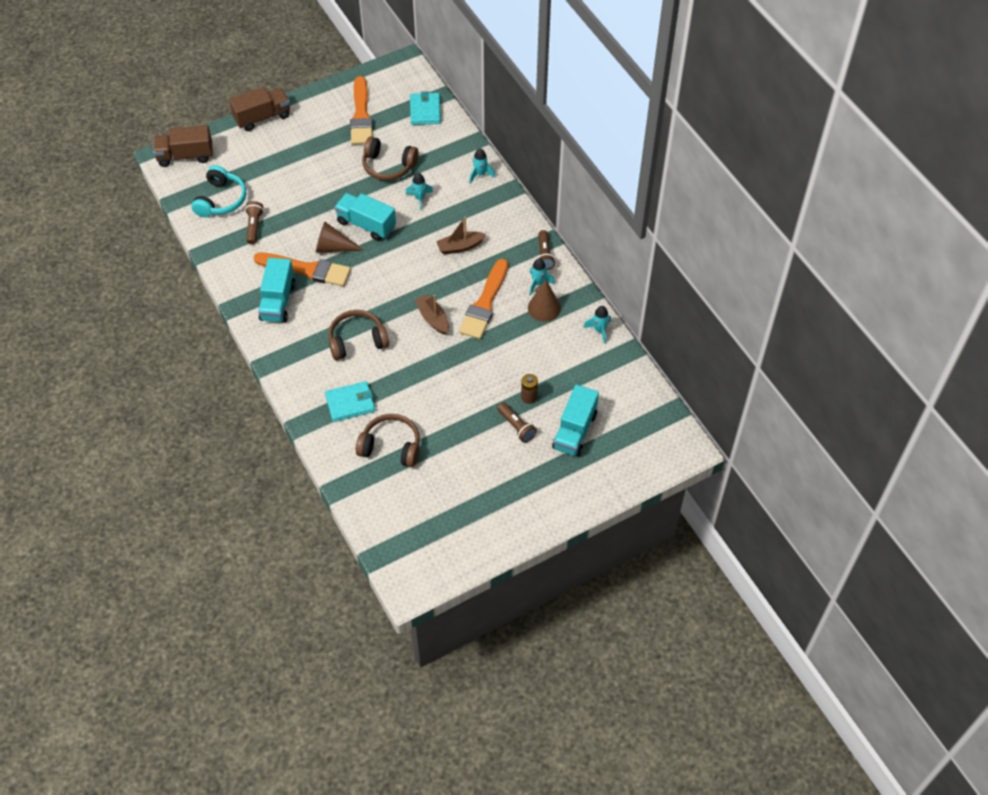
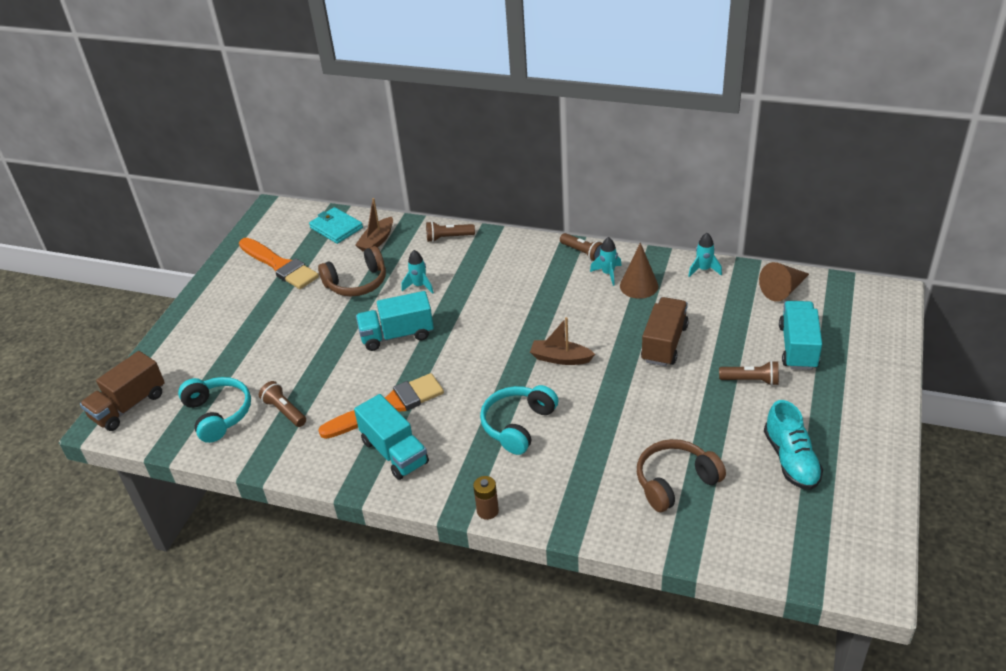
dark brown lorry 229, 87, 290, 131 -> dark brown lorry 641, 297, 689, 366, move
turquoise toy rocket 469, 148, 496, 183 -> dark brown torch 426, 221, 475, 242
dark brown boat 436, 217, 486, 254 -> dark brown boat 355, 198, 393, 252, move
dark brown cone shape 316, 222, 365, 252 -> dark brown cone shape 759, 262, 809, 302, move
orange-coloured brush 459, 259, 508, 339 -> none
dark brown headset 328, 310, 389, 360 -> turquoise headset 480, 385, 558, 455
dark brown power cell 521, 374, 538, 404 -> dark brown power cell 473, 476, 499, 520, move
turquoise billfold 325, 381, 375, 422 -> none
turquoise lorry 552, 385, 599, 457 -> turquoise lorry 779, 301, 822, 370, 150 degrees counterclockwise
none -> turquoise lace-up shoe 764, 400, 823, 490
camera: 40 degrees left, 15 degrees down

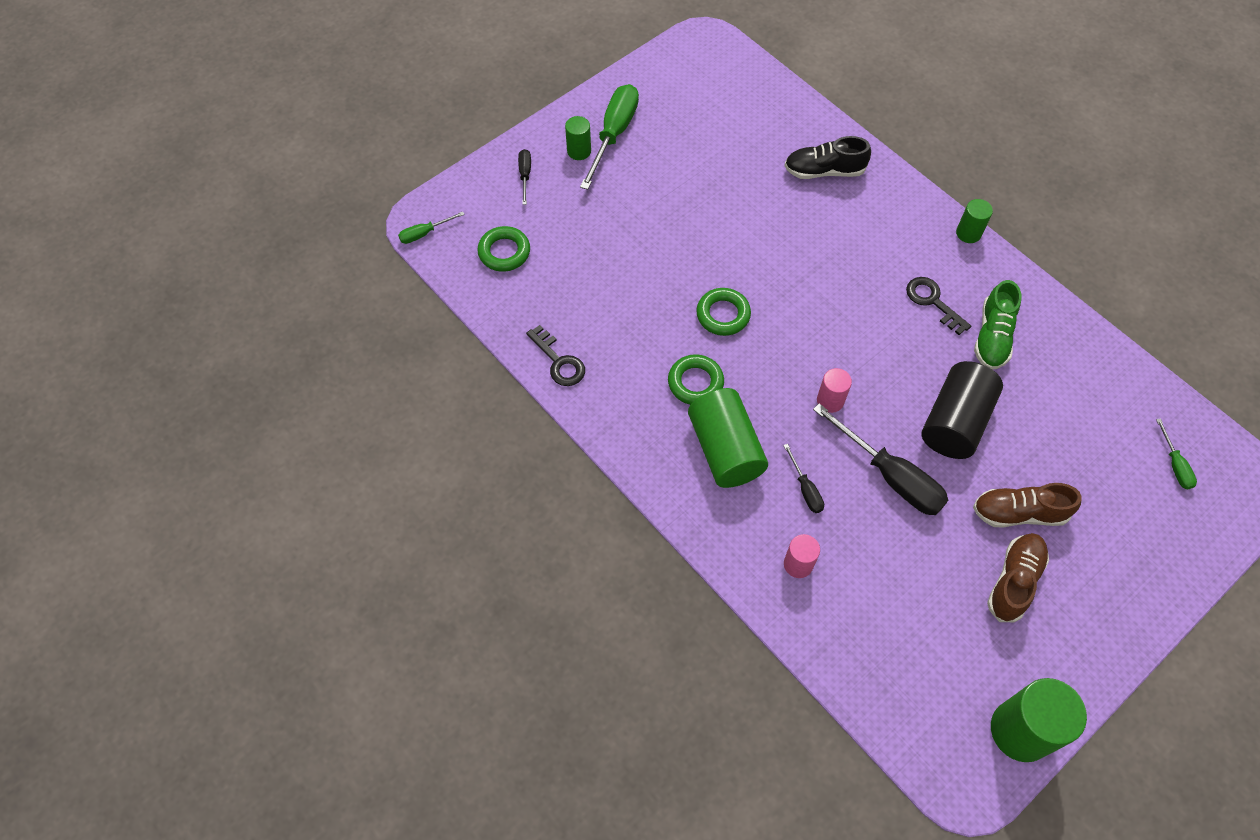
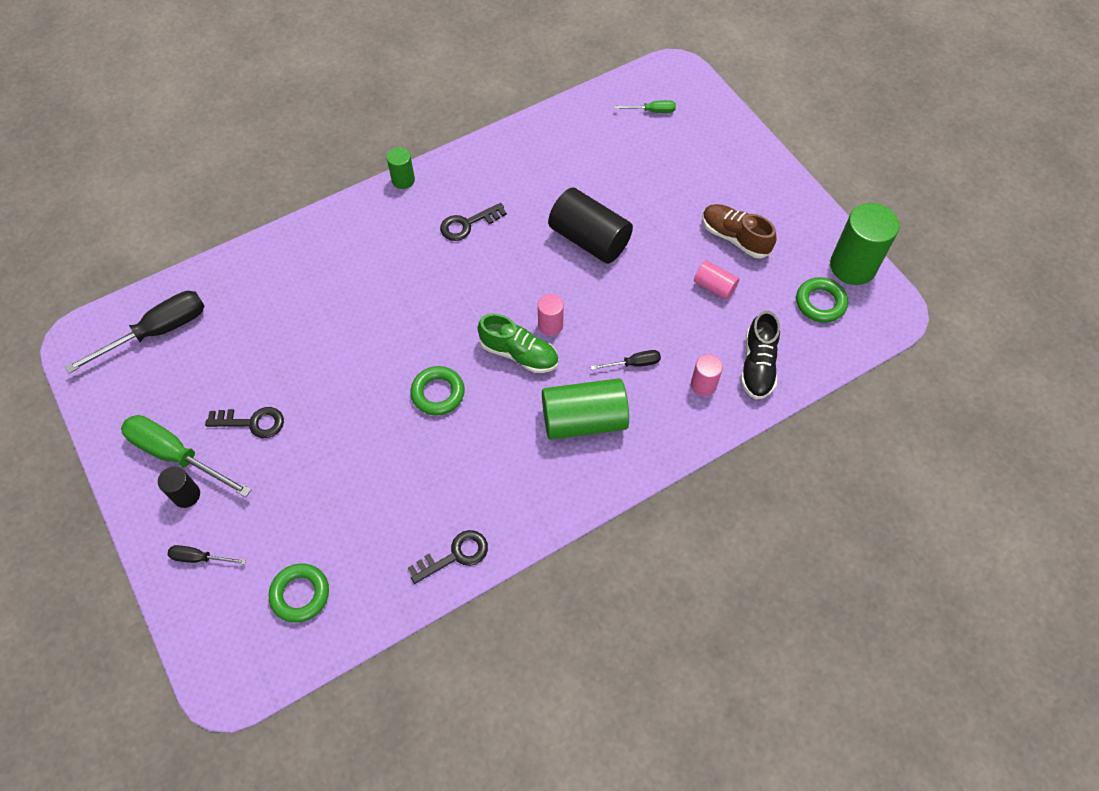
emerald cylinder 565, 116, 591, 160 -> ebony cylinder 158, 466, 200, 508
ebony lace-up shoe 784, 136, 871, 179 -> ebony lace-up shoe 741, 311, 780, 400, move
emerald hand screwdriver 398, 212, 465, 244 -> none
emerald lace-up shoe 974, 280, 1021, 369 -> emerald lace-up shoe 478, 313, 559, 373, move
emerald hoop 668, 354, 724, 405 -> emerald hoop 796, 277, 848, 323, move
ebony hand screwdriver 813, 403, 948, 515 -> ebony hand screwdriver 65, 291, 205, 373, move
dark brown lace-up shoe 973, 483, 1082, 528 -> none
none -> rosy cylinder 694, 260, 739, 300
none -> ebony key 205, 407, 284, 438
camera: 80 degrees left, 0 degrees up

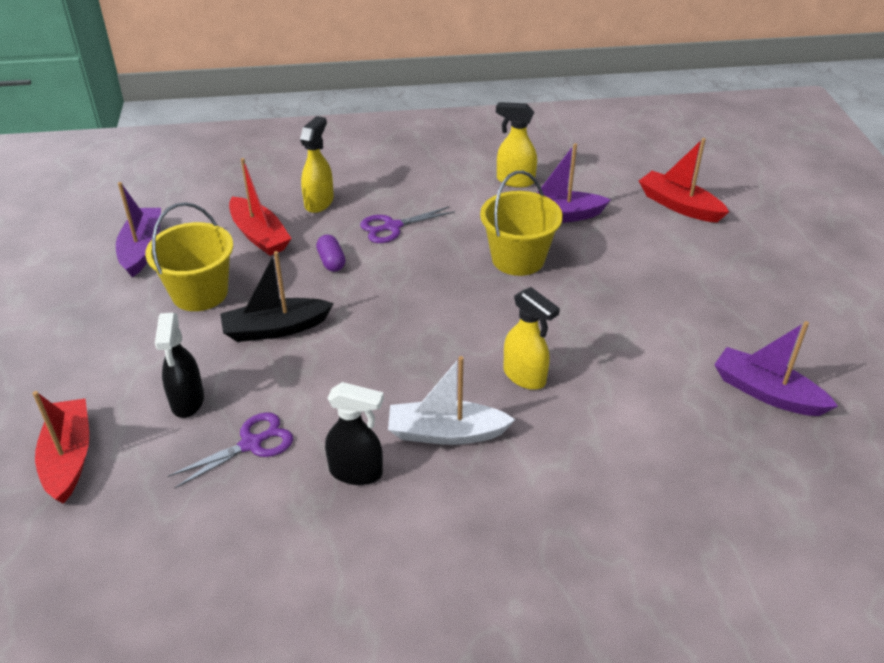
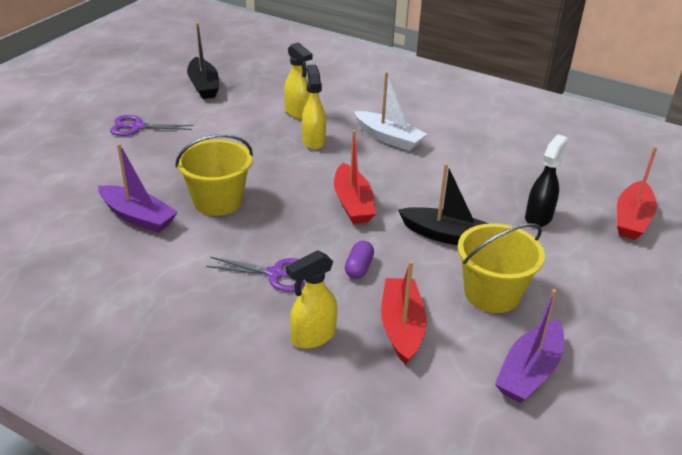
yellow spray bottle 496, 102, 537, 188 -> yellow spray bottle 284, 42, 313, 119, move
red boat 639, 138, 729, 223 -> red boat 334, 130, 376, 224, move
purple boat 714, 321, 838, 416 -> ebony boat 187, 22, 219, 99
ebony spray bottle 325, 382, 384, 485 -> none
purple scissors 168, 412, 293, 488 -> purple scissors 110, 115, 194, 136, move
camera: 145 degrees left, 5 degrees down

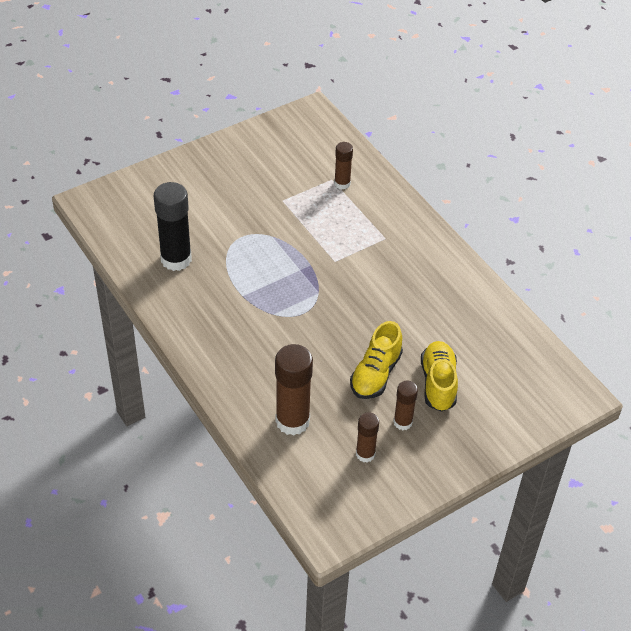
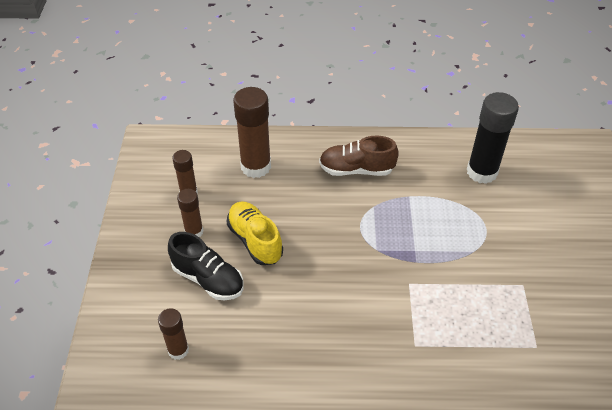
dark brown glue stick 334, 142, 353, 190 -> dark brown glue stick 158, 308, 189, 360, move
yellow lace-up shoe 421, 341, 458, 412 -> ebony lace-up shoe 168, 232, 243, 300
none -> dark brown lace-up shoe 319, 136, 399, 176
camera: 125 degrees right, 0 degrees up

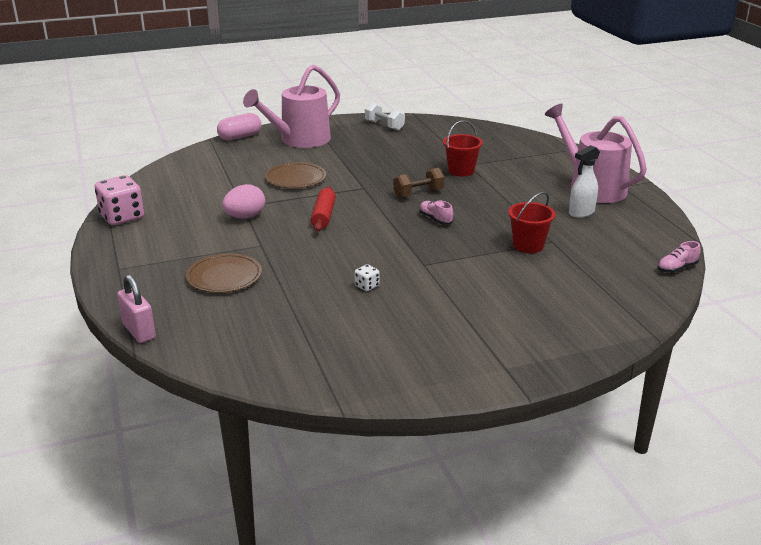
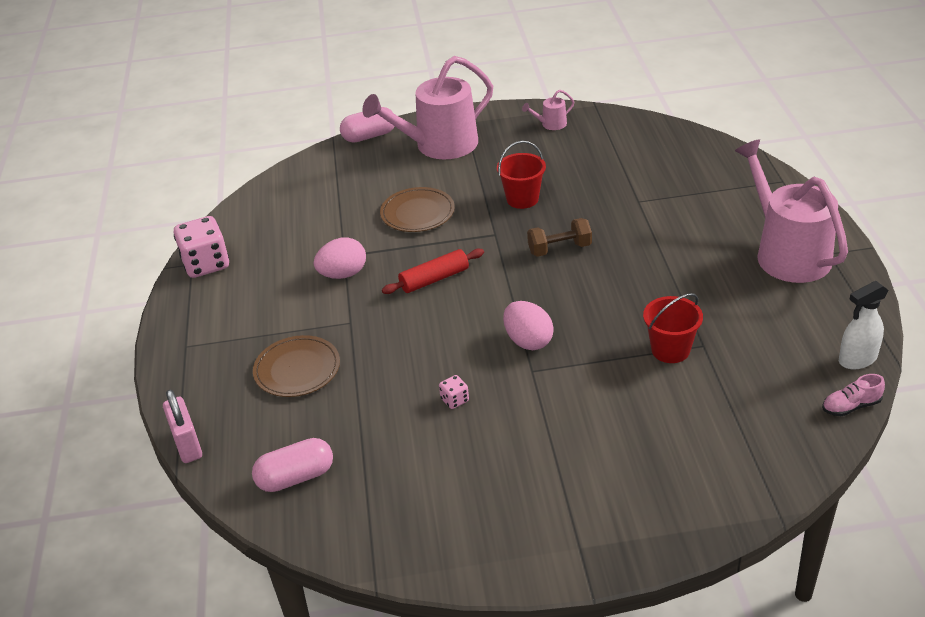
pure white hand weight 365, 102, 405, 131 -> rosy watering can 522, 90, 574, 130
red pail 443, 120, 483, 177 -> red pail 497, 141, 546, 209, move
pure white spray bottle 569, 145, 600, 218 -> pure white spray bottle 839, 281, 889, 369, move
red pastry roller 311, 186, 336, 232 -> red pastry roller 382, 249, 484, 294, 45 degrees clockwise
rosy lace-up shoe 419, 200, 453, 225 -> none
pure white die 355, 264, 379, 291 -> rosy die 439, 375, 469, 409
none -> rosy egg shape 503, 301, 554, 350
none -> rosy capsule 252, 438, 333, 492
camera: 15 degrees right, 10 degrees up

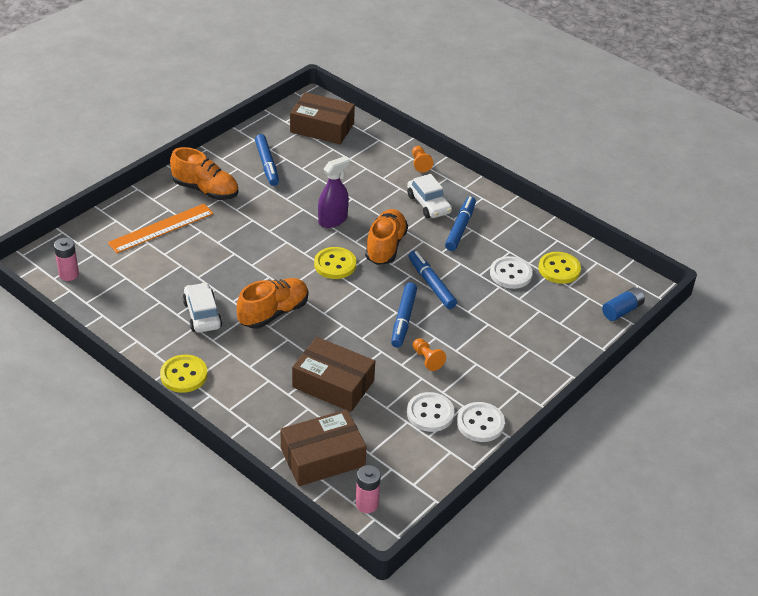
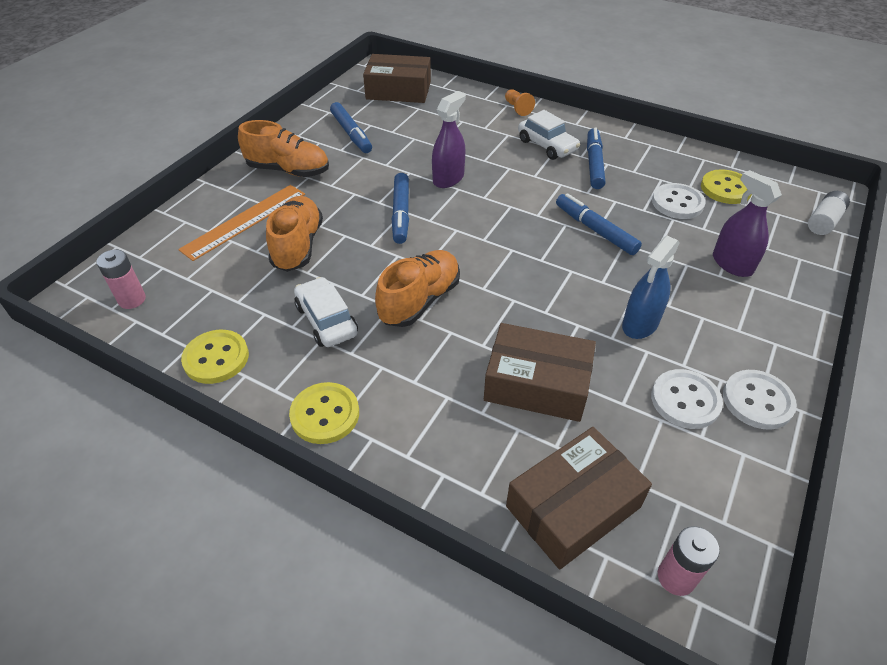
orange-coloured lace-up shoe 365, 209, 408, 265 -> orange-coloured lace-up shoe 266, 196, 323, 272, move
yellow shirt button 314, 247, 356, 279 -> yellow shirt button 181, 330, 249, 384, move
cobalt marker 391, 283, 417, 347 -> cobalt marker 392, 173, 409, 244, move
cobalt power cell 602, 287, 645, 321 -> pure white power cell 808, 191, 850, 235
orange-coloured pawn 413, 338, 446, 371 -> cobalt spray bottle 622, 236, 679, 339
none -> purple spray bottle 713, 170, 782, 277
camera: 10 degrees left, 5 degrees up

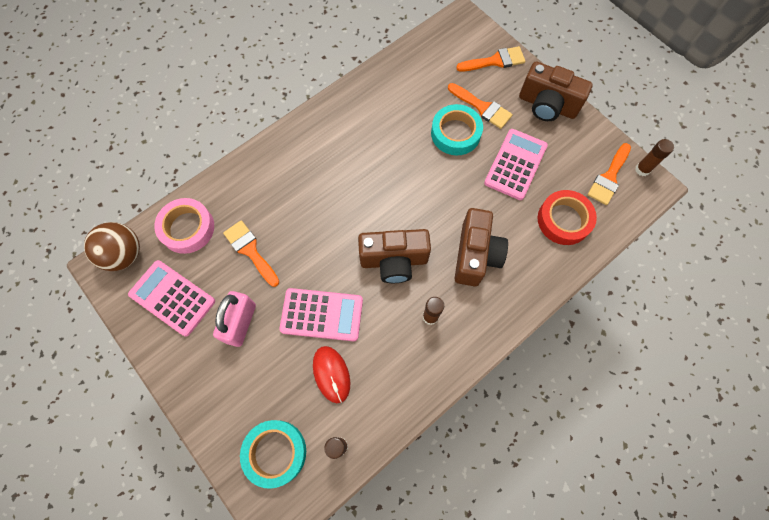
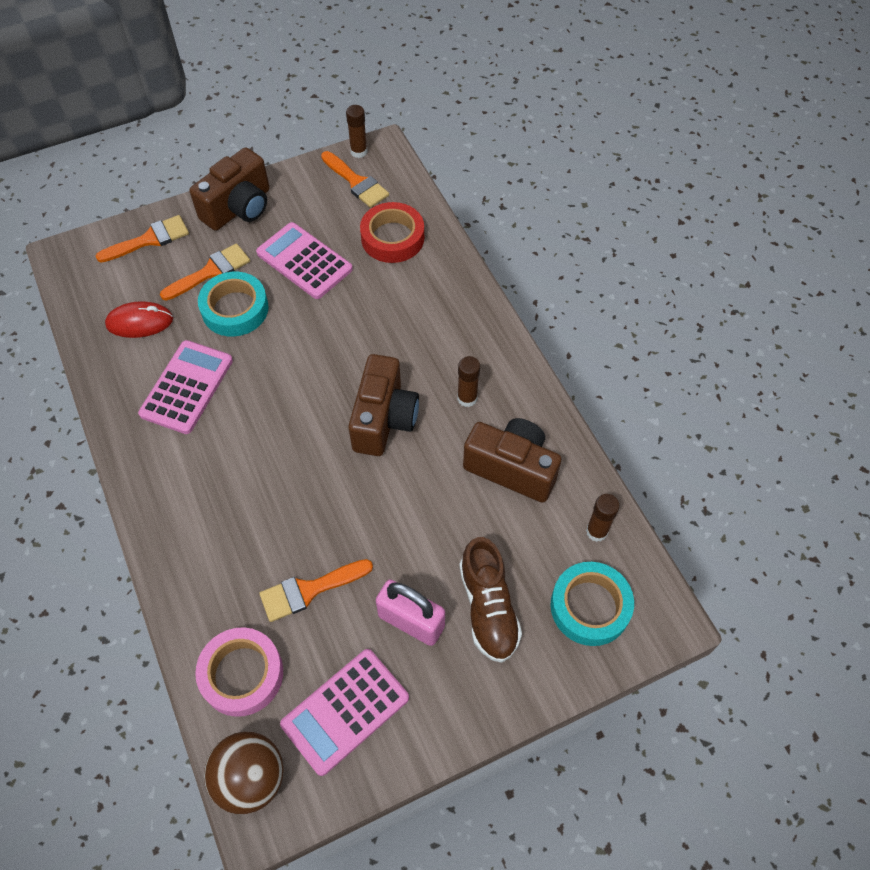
orange-coloured brush 456, 46, 525, 72 -> orange-coloured brush 96, 215, 189, 262, 60 degrees clockwise
dark brown compact camera 454, 208, 508, 286 -> dark brown compact camera 463, 418, 561, 503, move
rosy pocket calculator 279, 288, 363, 341 -> rosy pocket calculator 138, 340, 233, 434, move
red computer mouse 313, 346, 350, 403 -> red computer mouse 105, 301, 173, 338, move
none -> dark brown lace-up shoe 459, 537, 522, 663
camera: 75 degrees left, 10 degrees down

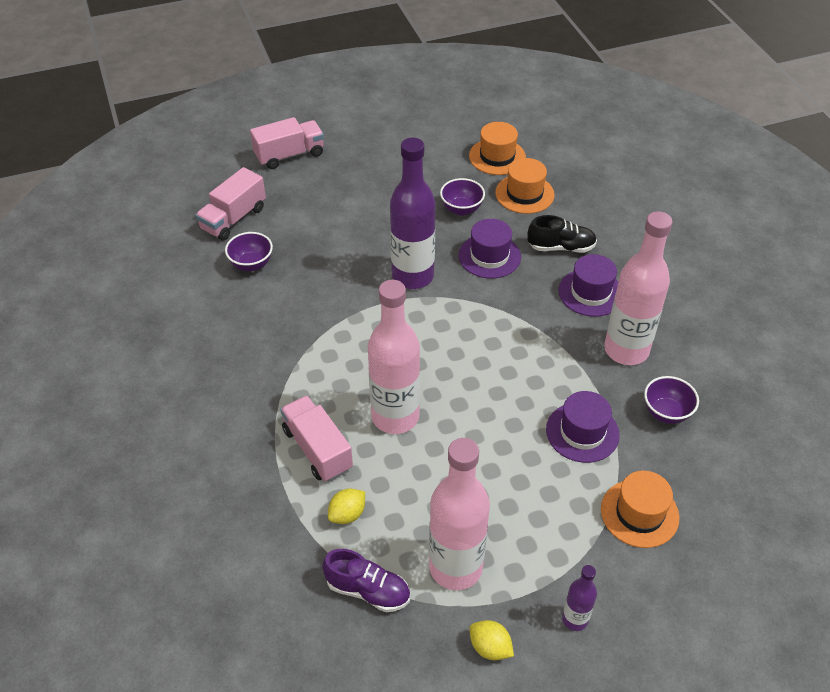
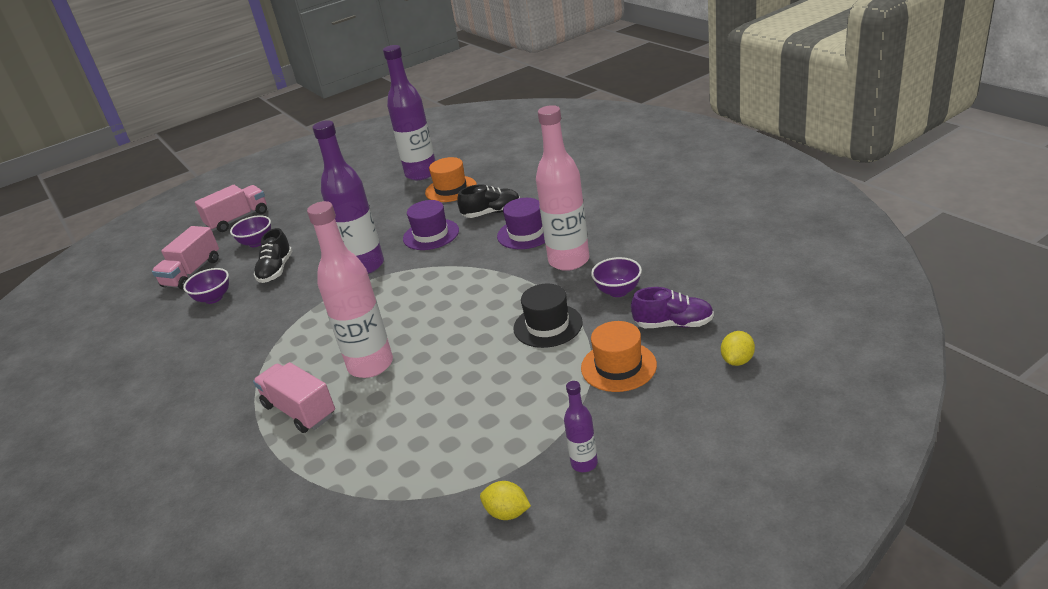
orange-coloured hat 469, 122, 526, 175 -> purple bottle 383, 45, 435, 180
purple serving bowl 440, 178, 485, 216 -> purple serving bowl 230, 215, 271, 247, move
purple hat 546, 391, 620, 463 -> ebony hat 513, 283, 583, 348
rosy bottle 429, 438, 490, 590 -> none
yellow citrus fruit 328, 489, 365, 524 -> yellow citrus fruit 721, 331, 755, 366, move
purple lace-up shoe 322, 549, 410, 612 -> purple lace-up shoe 631, 287, 714, 328, move
none -> ebony lace-up shoe 254, 228, 292, 283
camera: 10 degrees left, 15 degrees down

